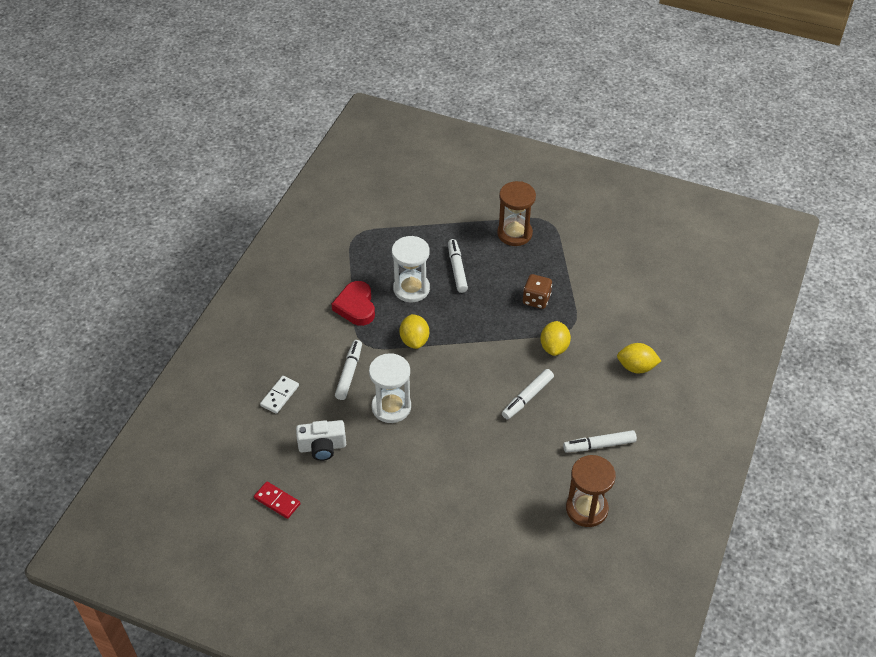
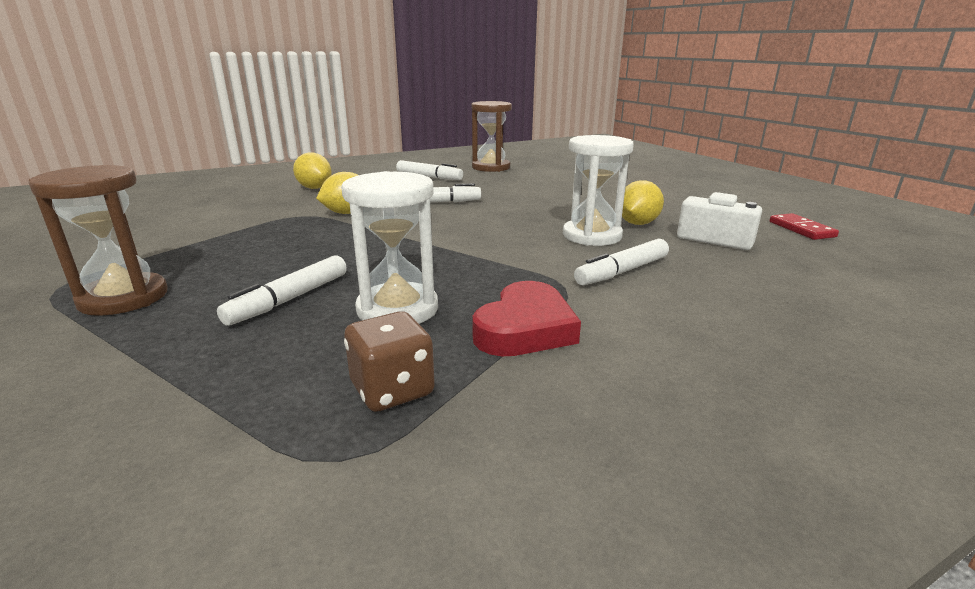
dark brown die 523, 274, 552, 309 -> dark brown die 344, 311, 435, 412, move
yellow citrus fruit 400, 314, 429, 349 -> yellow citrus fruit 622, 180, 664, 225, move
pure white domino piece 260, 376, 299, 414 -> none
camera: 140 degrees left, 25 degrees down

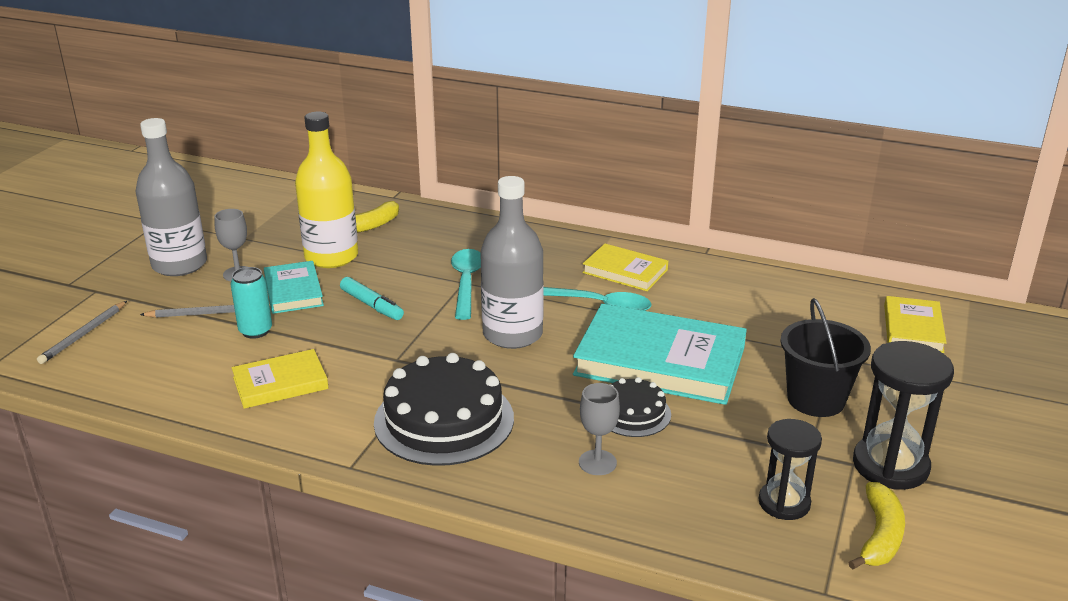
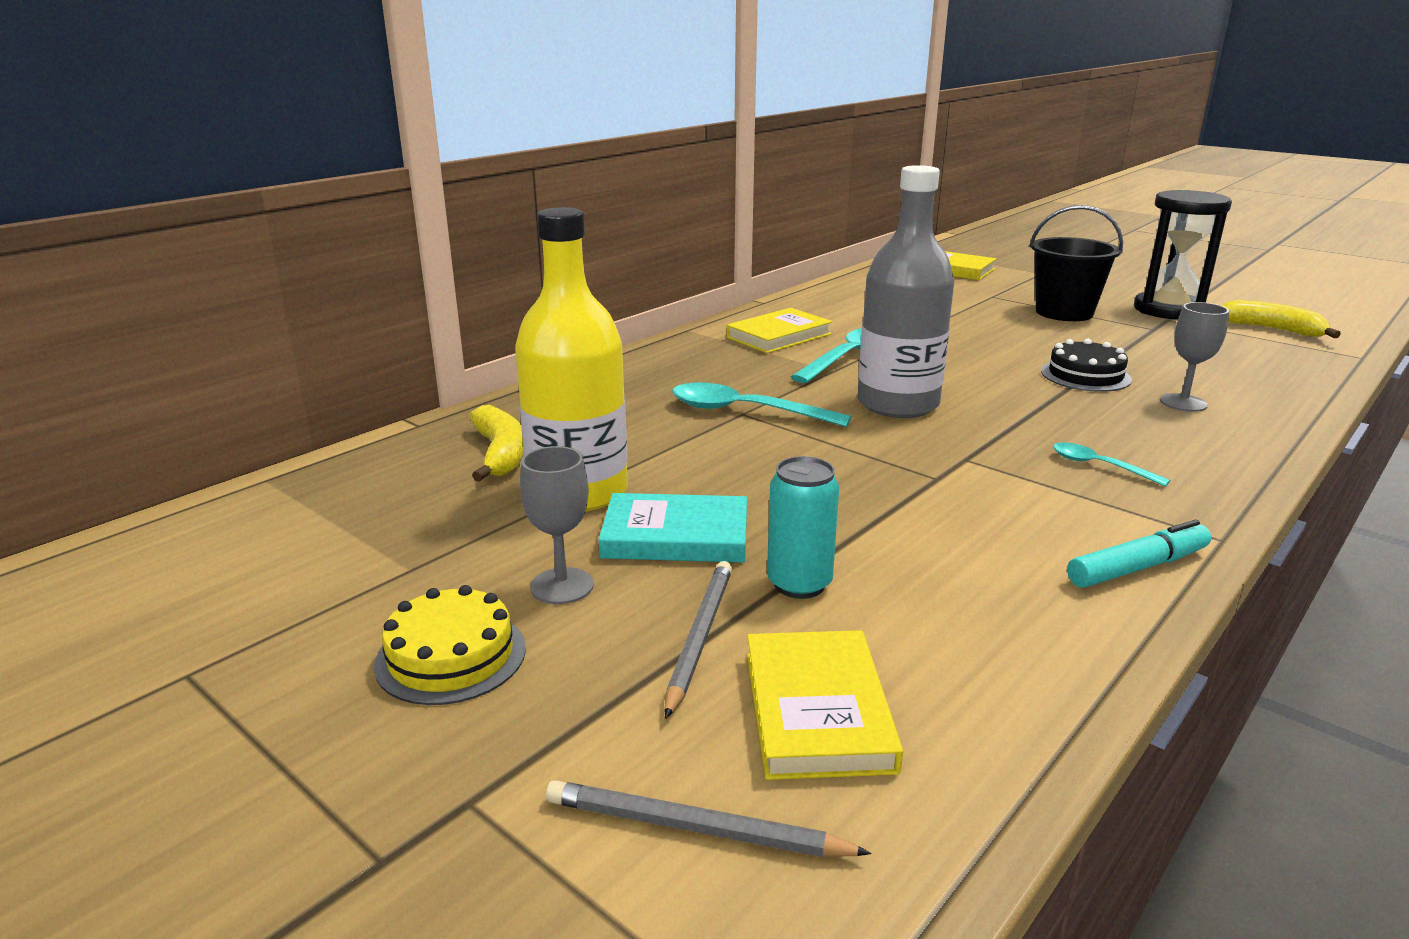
gray bottle 136, 118, 207, 276 -> yellow cake 374, 585, 526, 705
turquoise marker 340, 277, 404, 320 -> turquoise marker 1067, 520, 1211, 588, move
gray pencil 37, 301, 127, 364 -> gray pencil 546, 780, 871, 857, 150 degrees clockwise
turquoise hardback 573, 304, 747, 405 -> none
yellow hardback 232, 349, 329, 409 -> yellow hardback 747, 630, 903, 780, move
ebony cake 374, 353, 514, 466 -> turquoise spoon 1053, 442, 1170, 487
ebony hourglass 759, 419, 822, 520 -> none
camera: 70 degrees left, 5 degrees down

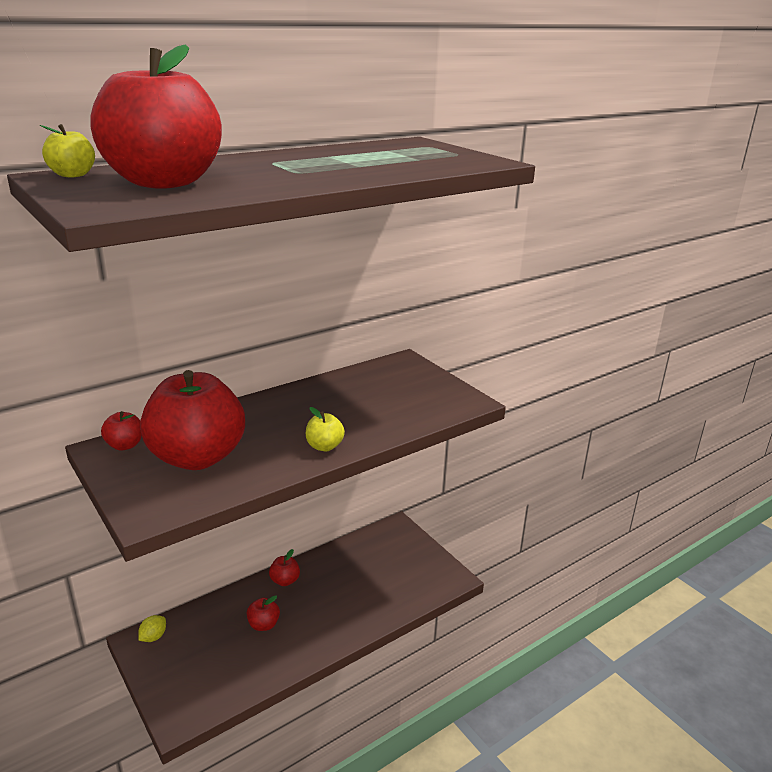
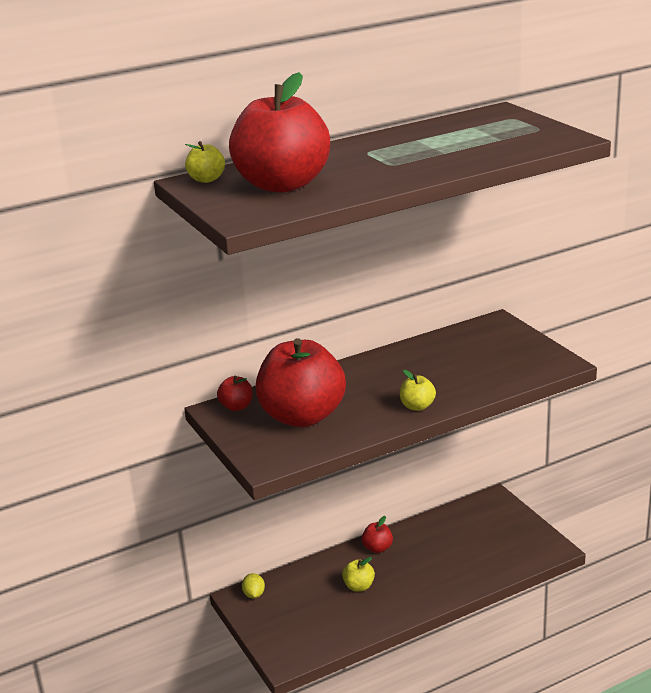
red apple 246, 595, 280, 631 -> yellow apple 342, 557, 375, 592
yellow citrus fruit 138, 615, 166, 642 -> yellow citrus fruit 242, 573, 265, 598, 45 degrees counterclockwise
camera: 10 degrees right, 0 degrees up

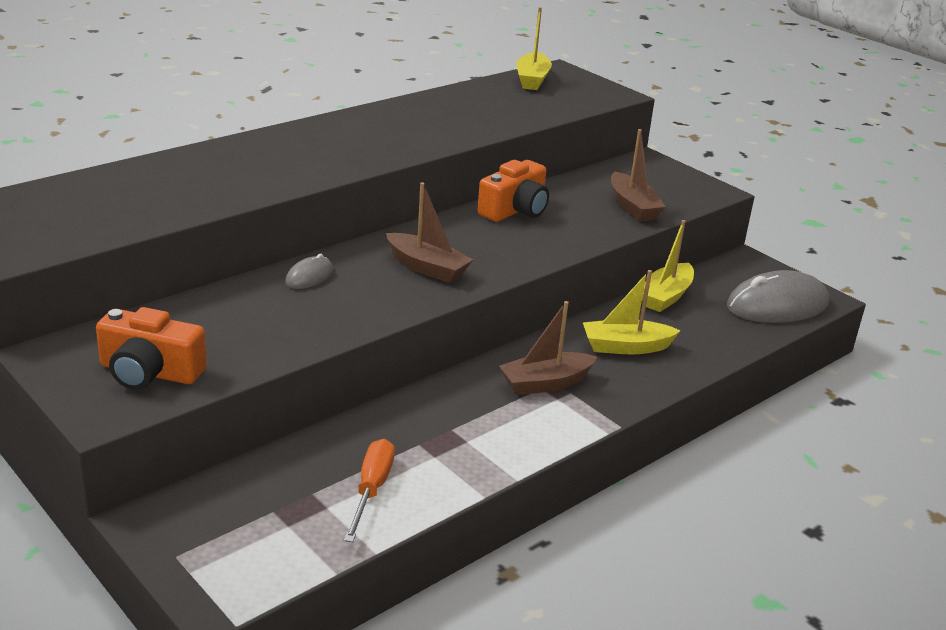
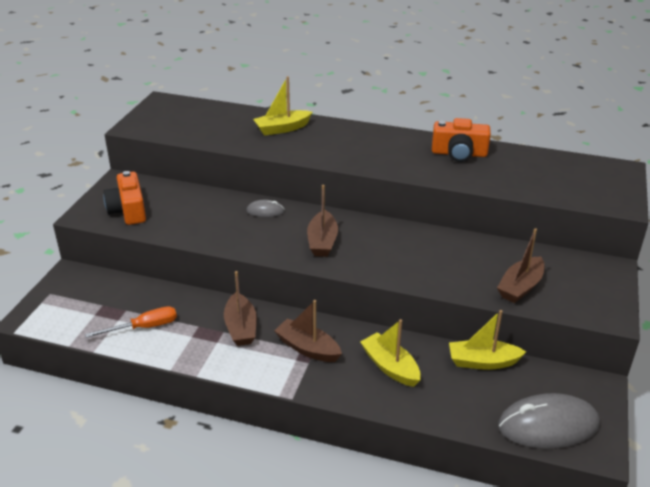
yellow boat 516, 7, 552, 90 -> yellow boat 253, 76, 312, 136, move
orange-coloured compact camera 477, 160, 549, 222 -> orange-coloured compact camera 432, 118, 491, 162, move
gray computer mouse 727, 270, 829, 323 -> gray computer mouse 498, 393, 600, 449, 45 degrees counterclockwise
none -> dark brown boat 224, 271, 257, 346
camera: 60 degrees right, 5 degrees up

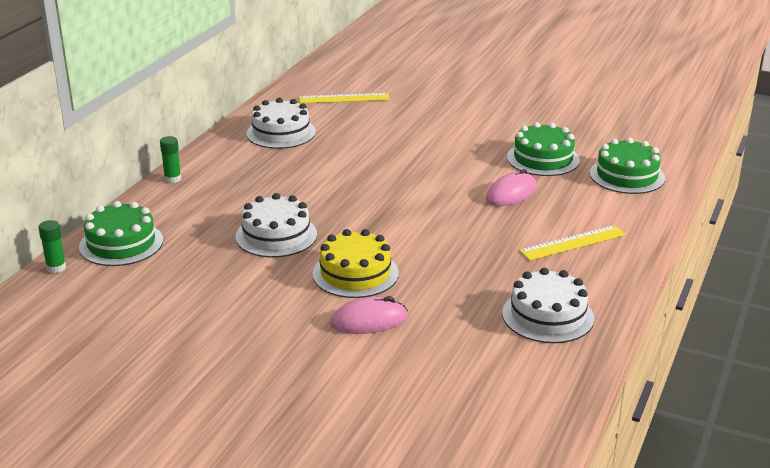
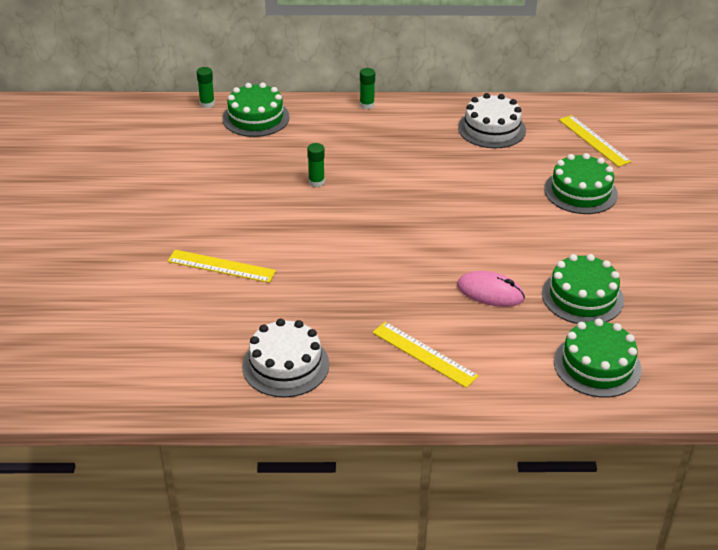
pure white cake 235, 193, 317, 258 -> emerald glue stick 307, 143, 325, 187
yellow cake 313, 229, 399, 298 -> none
rosy computer mouse 331, 296, 408, 334 -> yellow straightedge 167, 250, 276, 283
none -> emerald cake 544, 153, 618, 214
camera: 65 degrees right, 10 degrees up

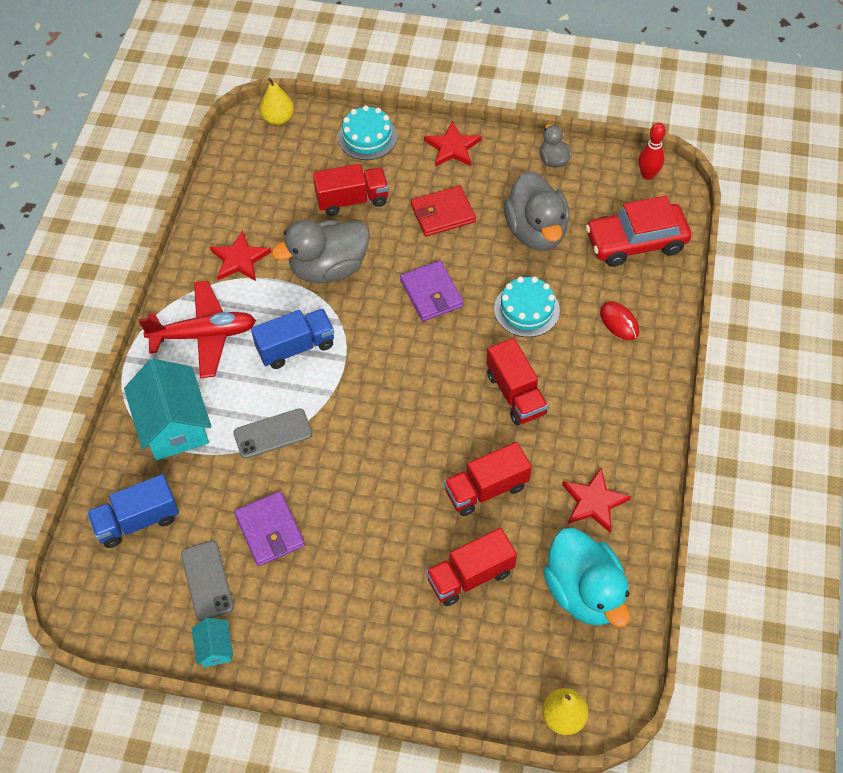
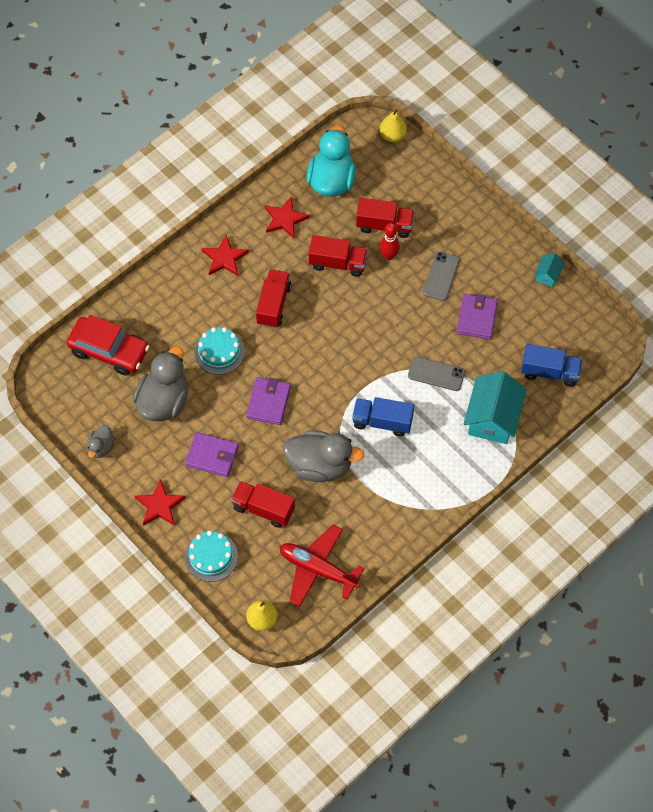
red bowling pin 639, 123, 666, 180 -> red bowling pin 379, 223, 400, 260, move
red billfold 411, 186, 476, 236 -> purple billfold 185, 432, 239, 477
red five-pointed star 210, 230, 271, 281 -> red five-pointed star 201, 235, 249, 276, move
red toy plane 139, 281, 256, 378 -> red toy plane 279, 525, 364, 607, move
red computer mouse 600, 302, 639, 340 -> none
gray smartphone 181, 541, 234, 621 -> gray smartphone 423, 251, 460, 301, move
camera: 145 degrees left, 5 degrees up

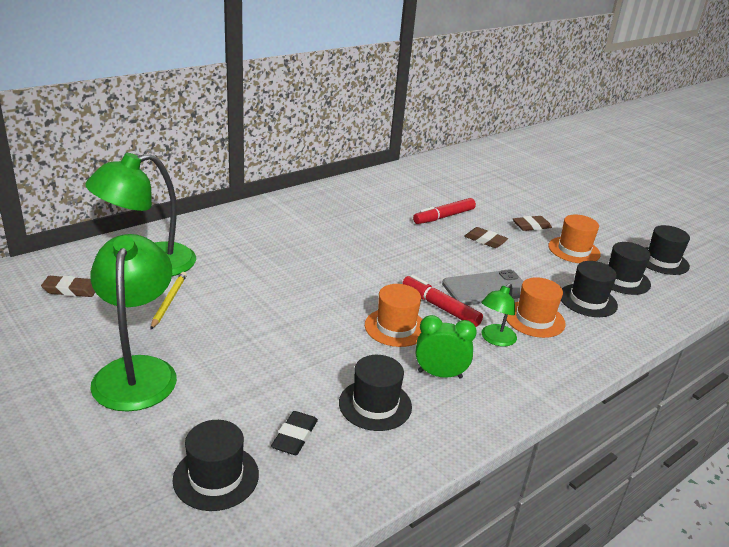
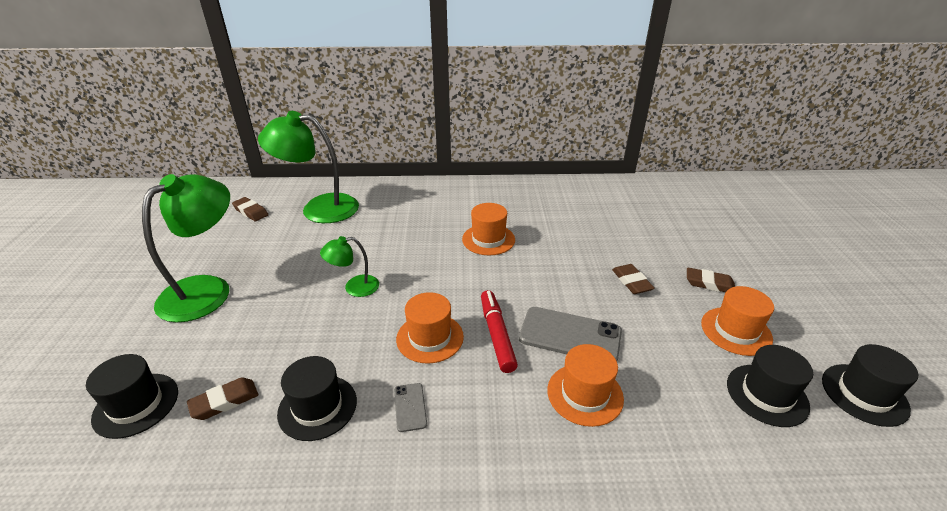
red marker 413, 198, 476, 224 -> none
ebony hat 561, 261, 618, 317 -> none
yellow pencil 150, 272, 187, 330 -> none
emerald desk lamp 481, 283, 517, 347 -> emerald desk lamp 320, 236, 379, 297, move
emerald alarm clock 416, 315, 477, 379 -> gray smartphone 394, 383, 427, 432
ebony gum eraser 271, 411, 318, 455 -> dark brown gum eraser 187, 377, 258, 420
none -> orange-coloured hat 462, 203, 515, 255
camera: 40 degrees right, 5 degrees up

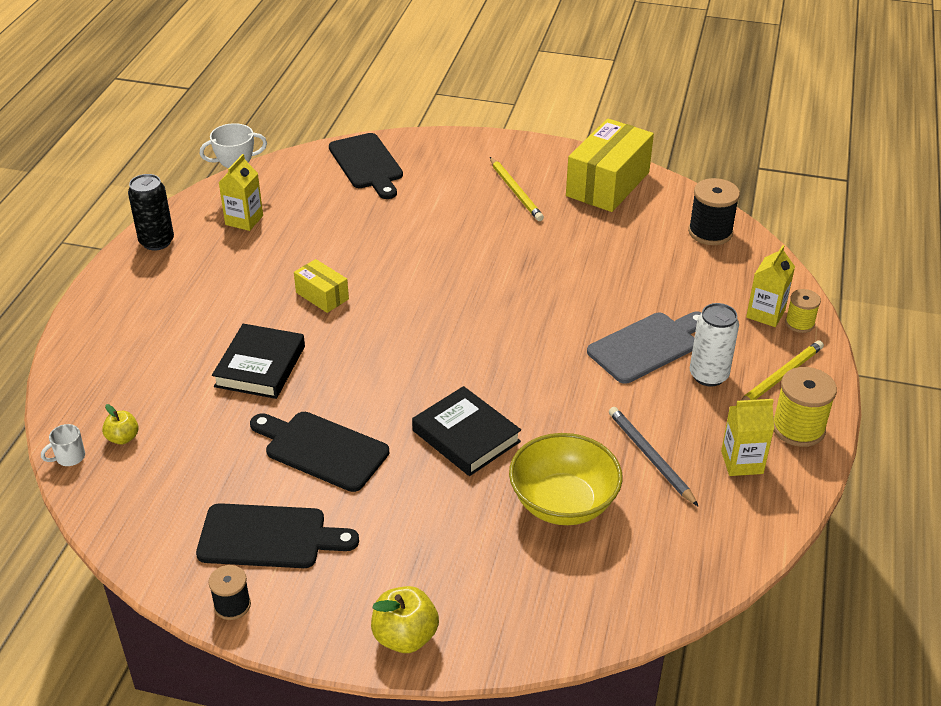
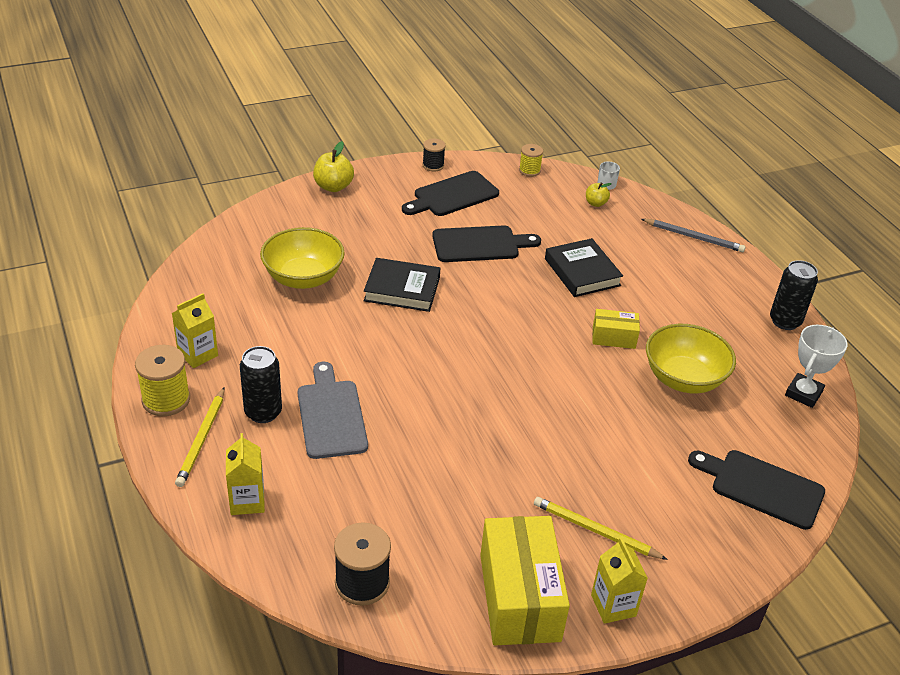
yellow juice carton 218, 154, 263, 231 -> yellow juice carton 591, 537, 648, 624, move
yellow spool 785, 289, 821, 333 -> yellow spool 519, 144, 543, 177, move
pure white tin 690, 303, 739, 386 -> ebony tin 240, 346, 282, 423
gray cutting board 587, 312, 702, 384 -> gray cutting board 298, 362, 368, 459, 150 degrees clockwise
gray pencil 609, 407, 699, 507 -> gray pencil 641, 219, 746, 252, move
none -> yellow serving bowl 646, 324, 736, 393
camera: 140 degrees right, 0 degrees up

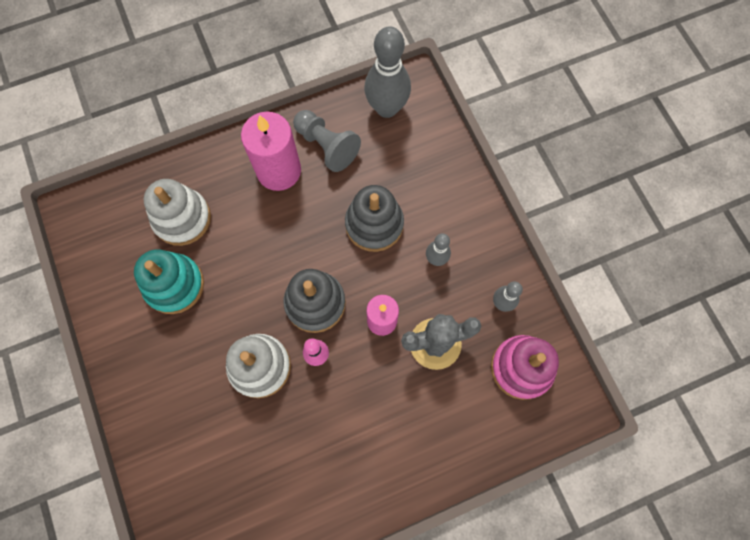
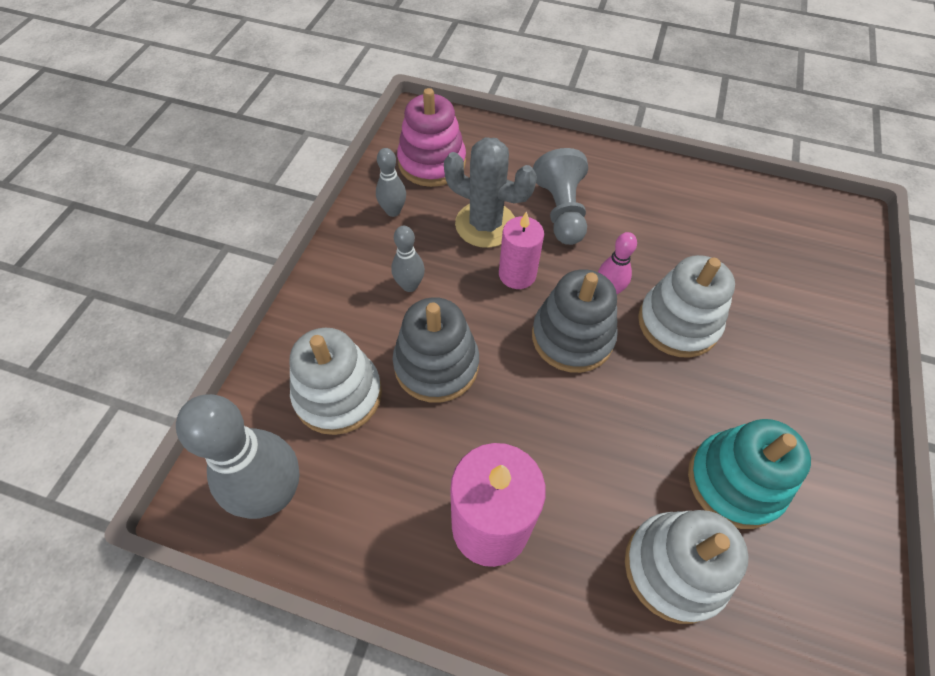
gray pawn 293, 110, 361, 172 -> gray pawn 533, 148, 588, 245, move
none -> pure white stacking rings 290, 328, 382, 435
camera: 140 degrees left, 15 degrees down

